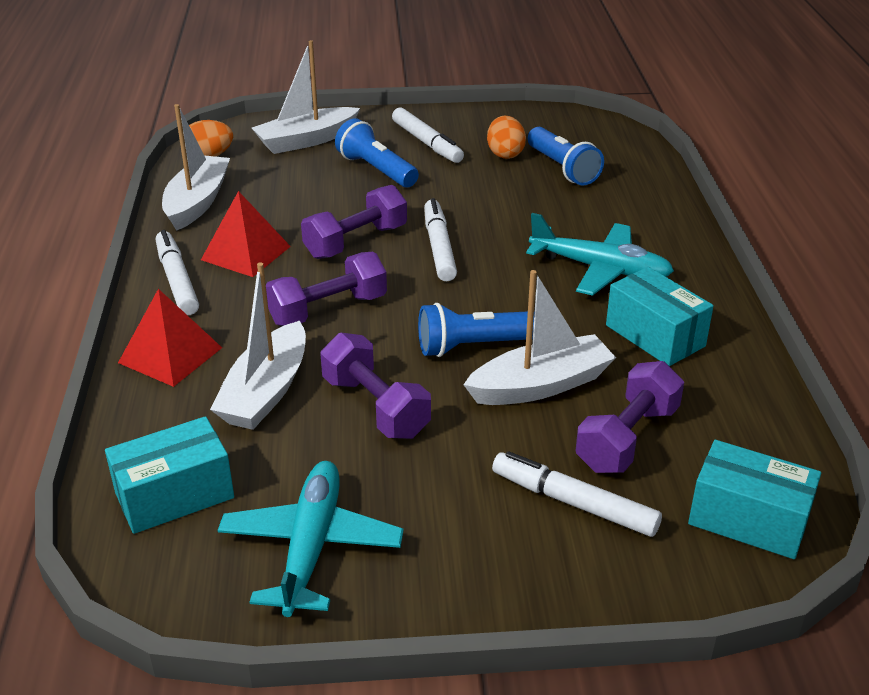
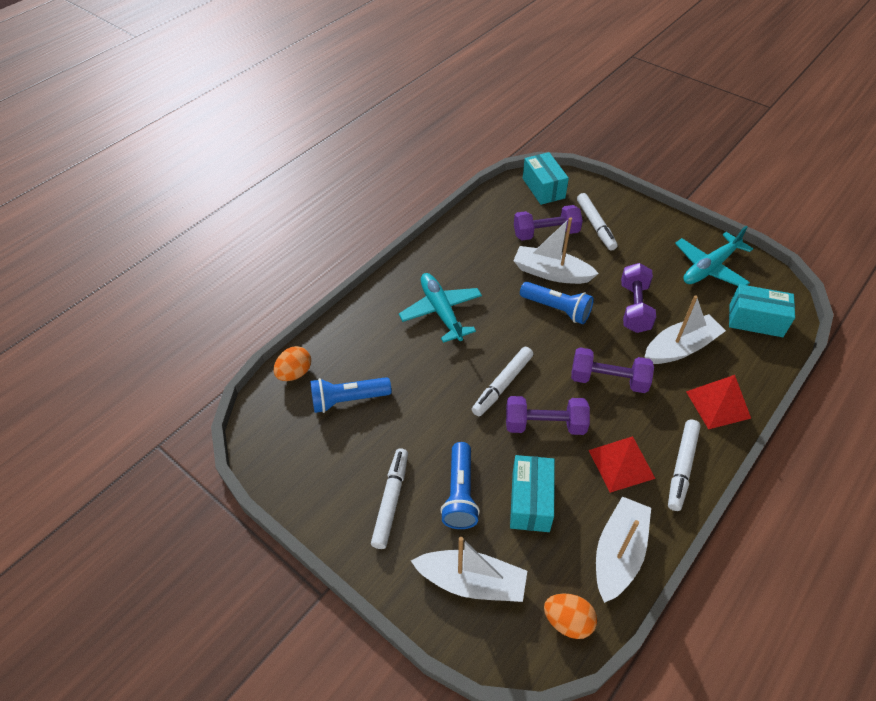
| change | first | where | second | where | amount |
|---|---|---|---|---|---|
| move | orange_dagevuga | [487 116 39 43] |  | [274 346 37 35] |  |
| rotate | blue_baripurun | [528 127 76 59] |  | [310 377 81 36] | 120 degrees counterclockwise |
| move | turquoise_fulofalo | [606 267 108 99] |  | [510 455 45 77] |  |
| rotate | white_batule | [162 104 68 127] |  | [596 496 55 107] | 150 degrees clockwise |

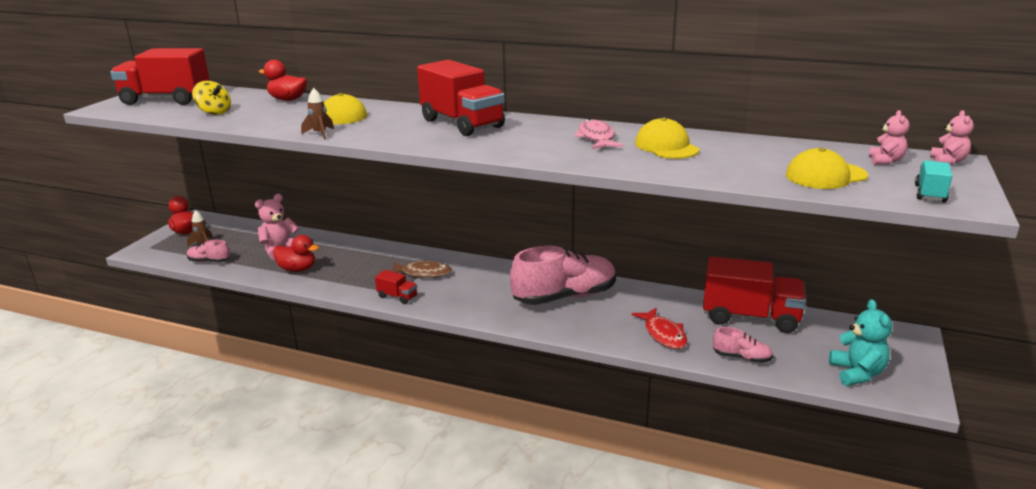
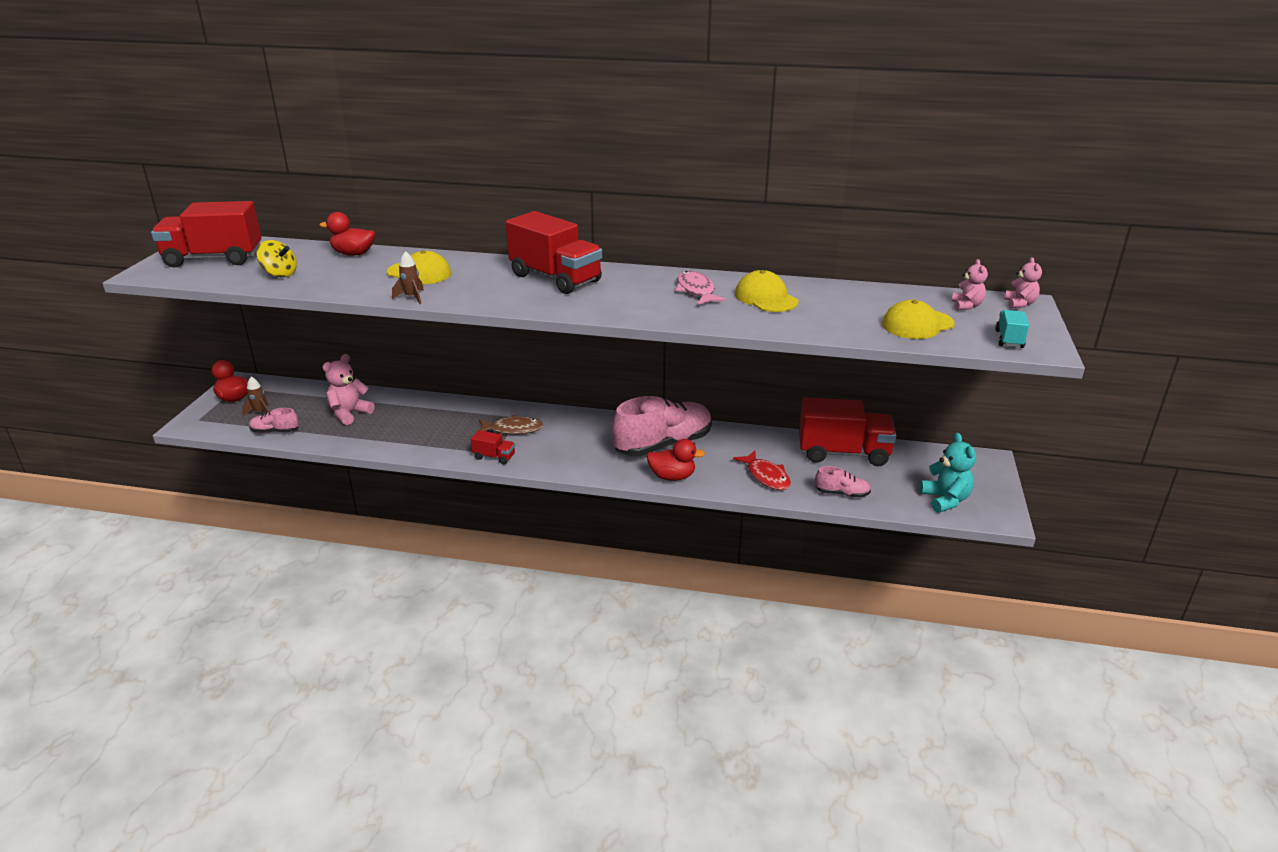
| change | first | where | second | where | amount |
|---|---|---|---|---|---|
| move | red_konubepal | [273 235 46 37] |  | [646 439 59 42] |  |

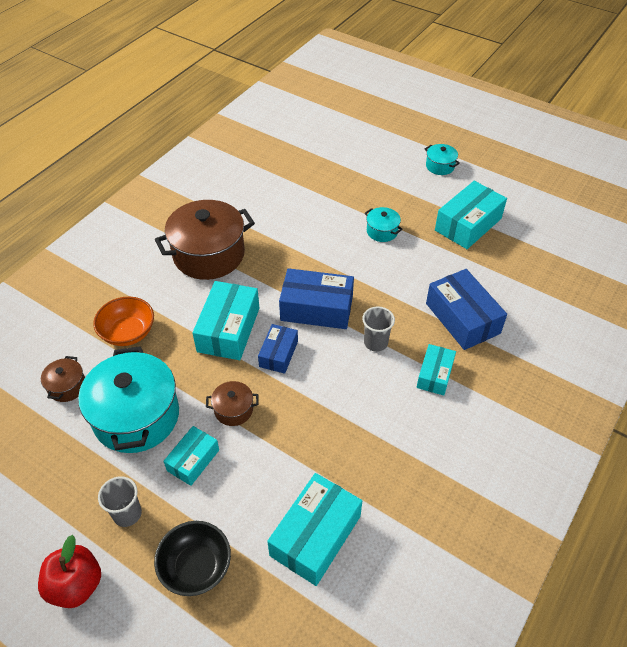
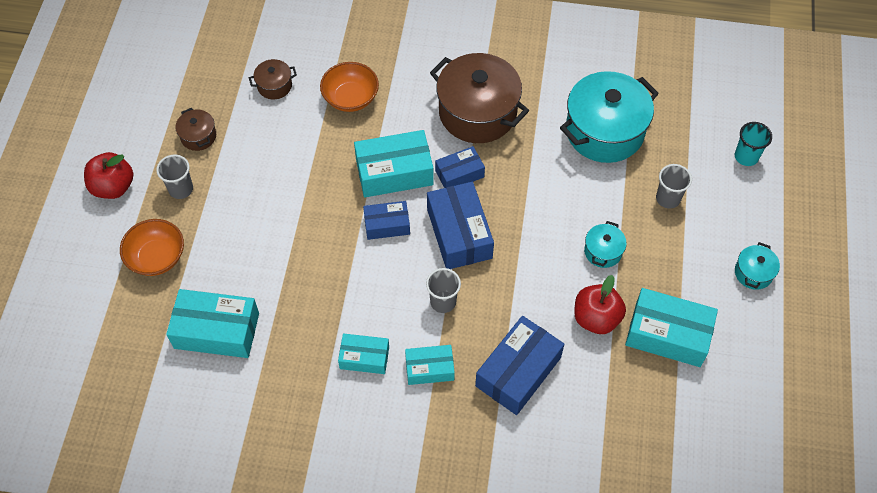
| change | first | where | second | where | amount |
|---|---|---|---|---|---|
| recolor | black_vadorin | [154 521 77 75] | orange_vadorin | [120 219 64 57] |  |
| move | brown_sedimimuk | [206 381 53 45] |  | [175 108 41 43] |  |
| move | turquoise_fulofalo | [163 426 56 60] |  | [338 333 51 41] |  |
| insert |  |  | blue_fulofalo | [435 146 50 42] |  |
| move | turquoise_sedimimuk | [78 346 101 107] |  | [560 71 99 92] |  |
| insert |  |  | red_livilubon | [574 275 52 59] |  |
| insert |  |  | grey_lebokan | [656 164 36 44] |  |
| insert |  |  | turquoise_lebokan | [735 122 37 44] |  |

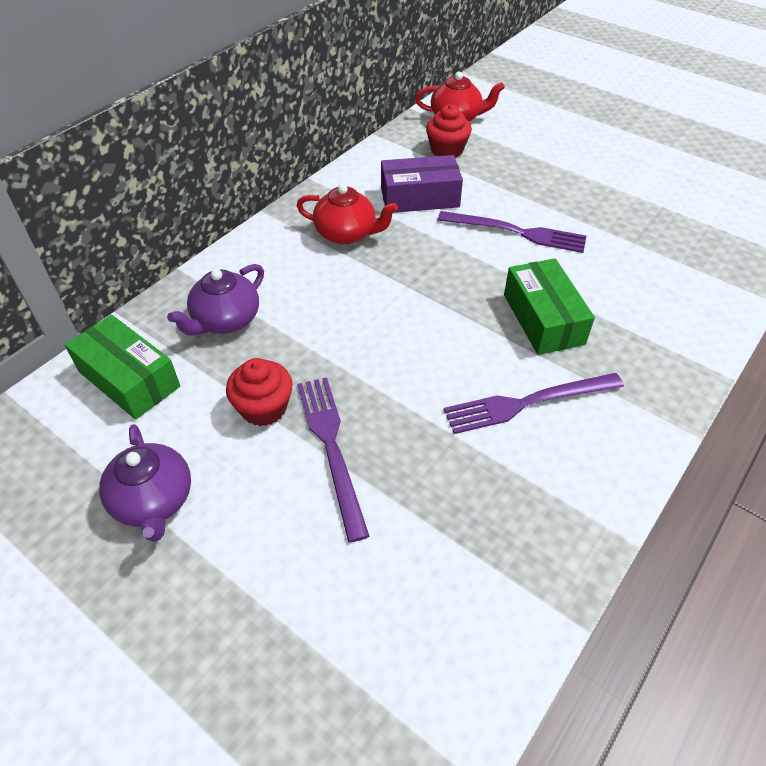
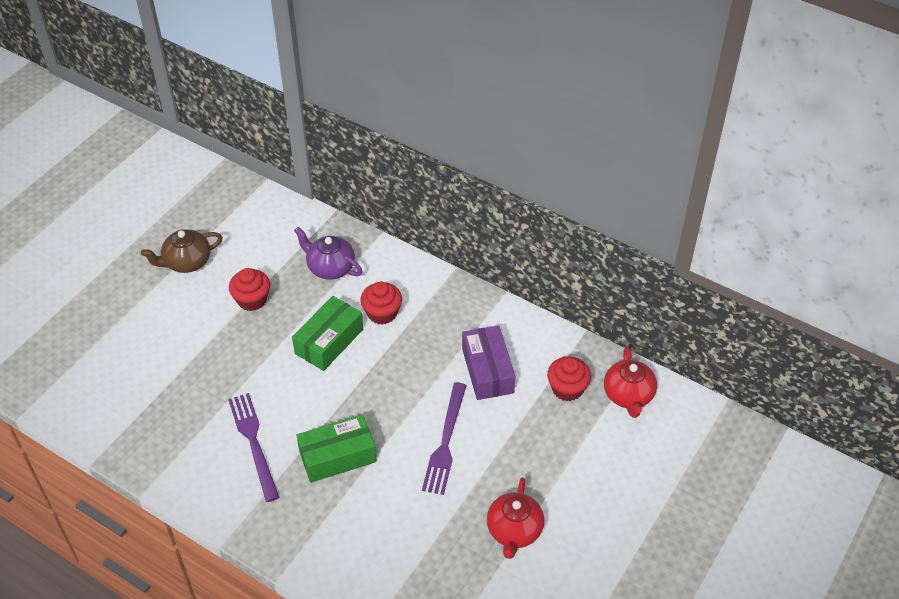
| change | first | where | second | where | amount |
|---|---|---|---|---|---|
| recolor | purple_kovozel | [99 424 92 118] | brown_kovozel | [141 229 82 44] |  |
| move | green_fulofalo | [65 315 115 105] |  | [292 296 71 75] |  |
| insert |  |  | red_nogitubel | [361 281 41 44] |  |
| move | red_kovozel | [296 184 102 60] |  | [487 478 57 81] |  |
| delete | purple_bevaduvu | [297 377 72 165] |  |  |  |

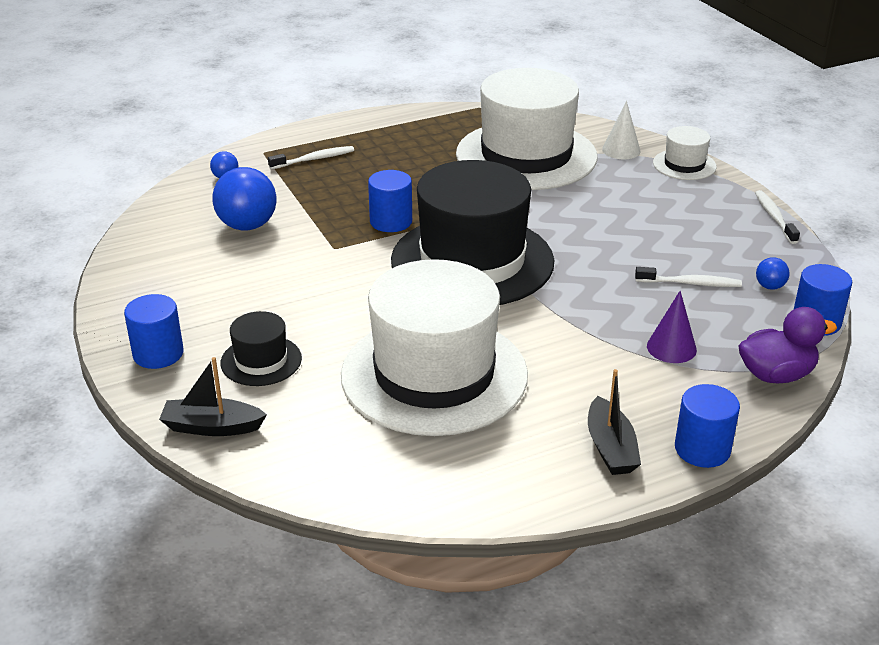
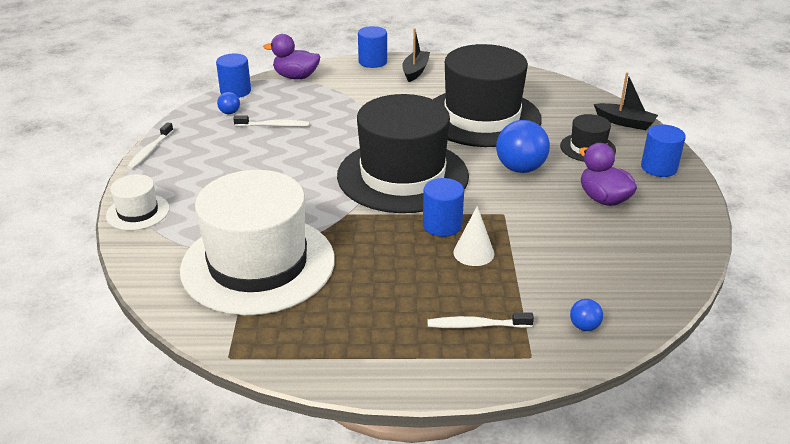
| change | first | where | second | where | amount |
|---|---|---|---|---|---|
| rotate | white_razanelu | [635 267 107 20] |  | [233 115 76 12] | 150 degrees clockwise |
| recolor | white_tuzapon | [341 259 187 177] | black_tuzapon | [433 44 109 103] |  |
| move | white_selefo | [602 101 39 58] |  | [453 206 41 60] |  |
| move | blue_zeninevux | [212 167 64 63] |  | [496 120 54 53] |  |
| insert |  |  | purple_konubepal | [579 143 58 63] |  |
| delete | purple_selefo | [647 291 50 72] |  |  |  |

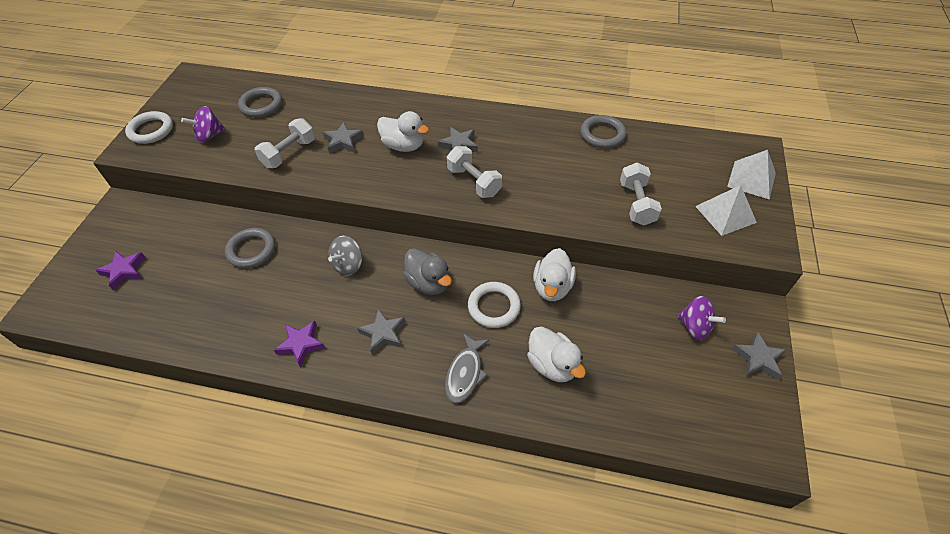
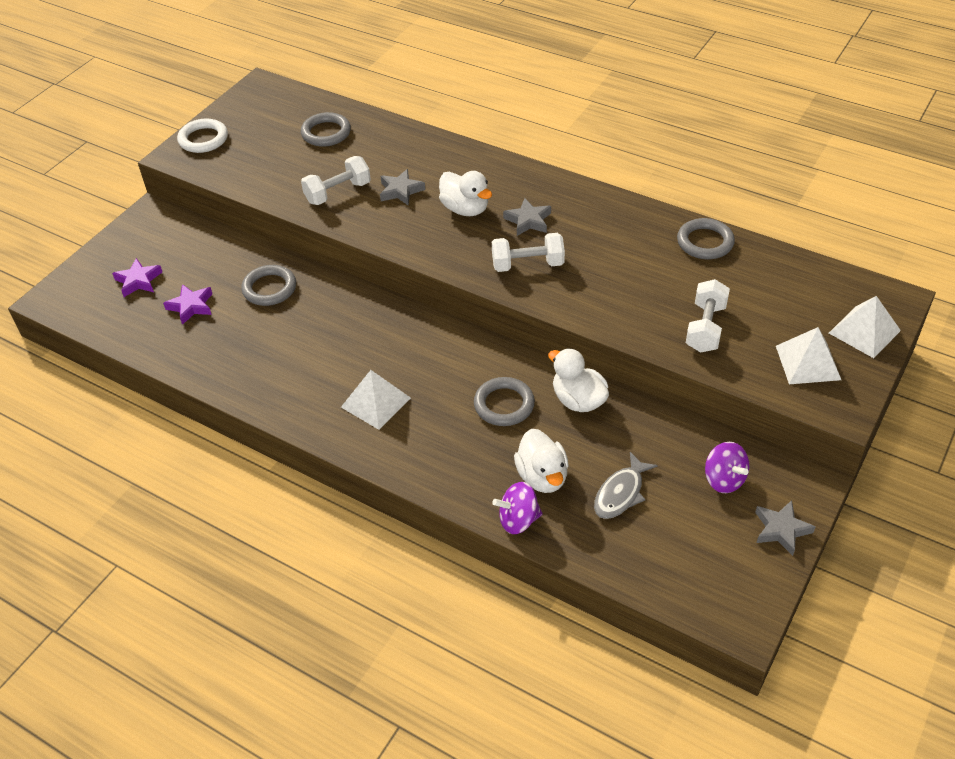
| change | first | where | second | where | amount |
|---|---|---|---|---|---|
| move | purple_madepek | [274 321 51 46] |  | [163 284 49 41] |  |
| replace | grey_madepek | [357 309 48 45] | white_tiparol | [341 370 70 60] |  |
| recolor | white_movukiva | [468 282 53 46] | grey_movukiva | [474 377 61 49] |  |
| rotate | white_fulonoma | [447 146 55 52] |  | [492 233 73 39] | 75 degrees counterclockwise |
| move | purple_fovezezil | [181 106 44 37] |  | [492 482 51 52] |  |
| rotate | white_konubepal | [533 248 43 53] |  | [548 348 61 64] | 105 degrees clockwise |
| move | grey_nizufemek | [445 333 44 70] |  | [594 452 64 67] |  |
| delete | grey_fovezezil | [328 236 34 40] |  |  |  |
| delete | grey_konubepal | [403 248 49 47] |  |  |  |

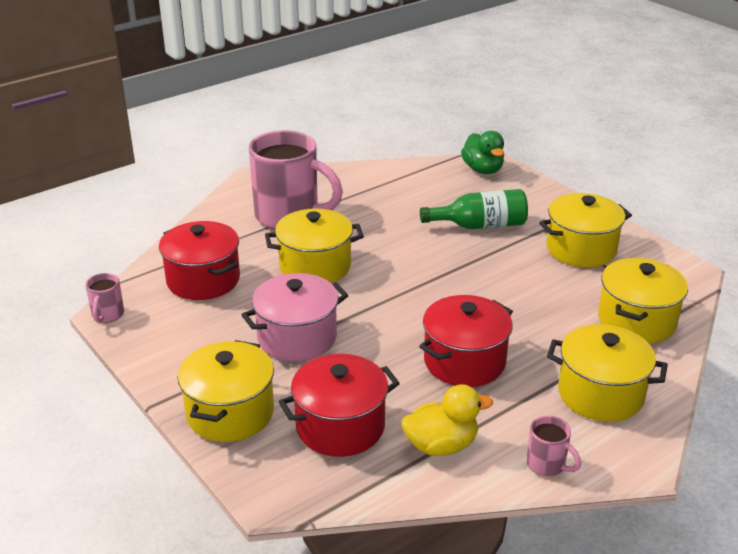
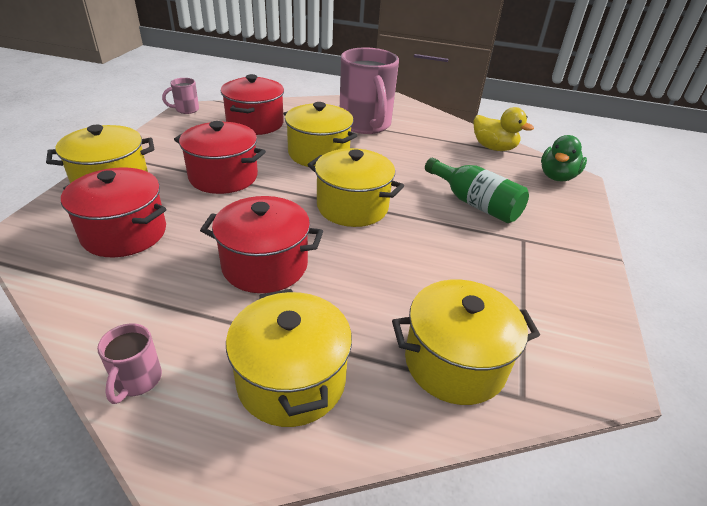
| change | first | where | second | where | amount |
|---|---|---|---|---|---|
| recolor | pink_sedimimuk | [241 273 107 88] | red_sedimimuk | [174 121 92 73] |  |
| move | yellow_sedimimuk | [539 193 93 75] |  | [307 148 97 79] |  |
| move | yellow_konubepal | [401 384 92 72] |  | [474 107 60 44] |  |

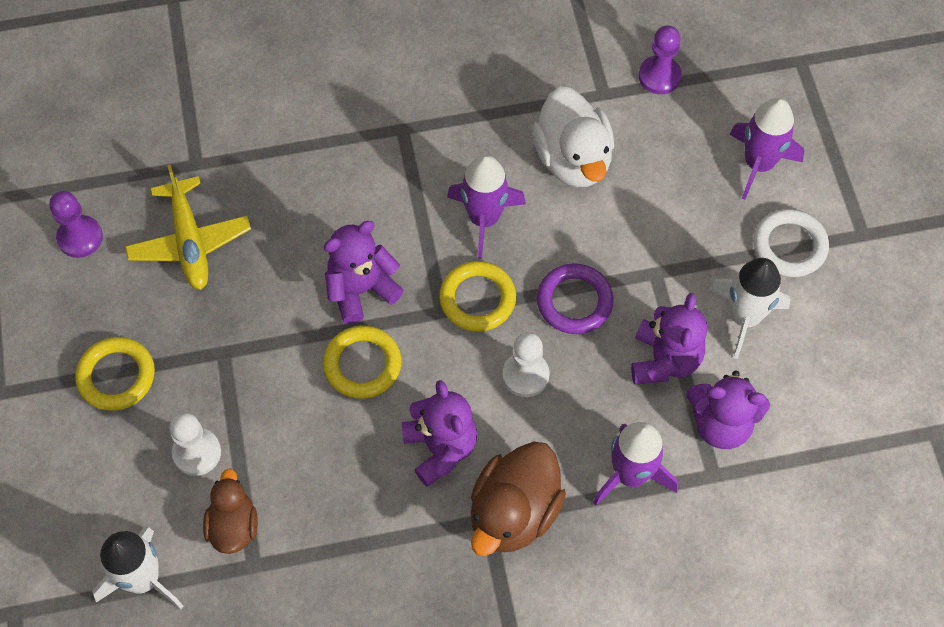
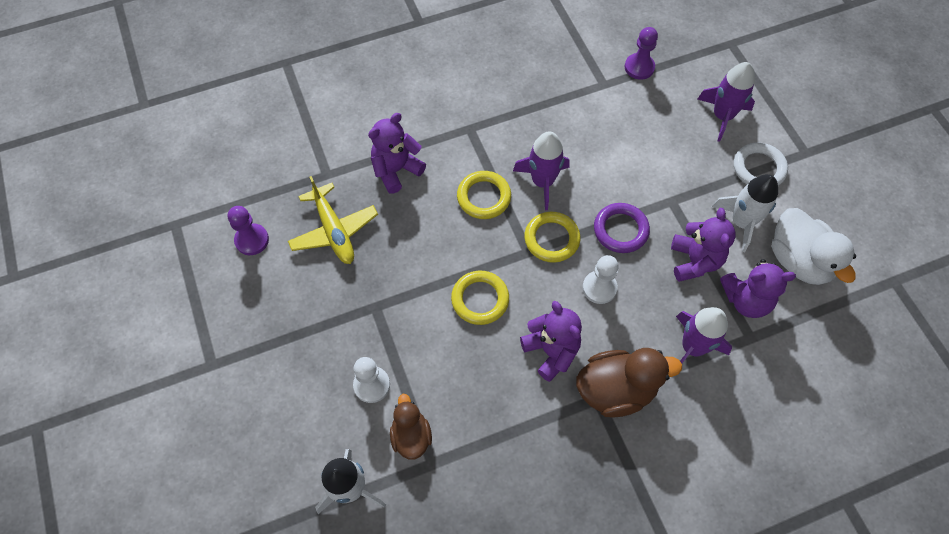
| change | first | where | second | where | amount |
|---|---|---|---|---|---|
| move | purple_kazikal | [324 221 80 103] |  | [368 113 58 81] |  |
| move | yellow_movukiva | [75 337 80 74] |  | [457 171 54 48] |  |
| rotate | brown_konubepal | [471 442 95 114] |  | [576 348 106 70] | 120 degrees counterclockwise |
| move | white_konubepal | [532 86 82 101] |  | [772 208 84 77] |  |

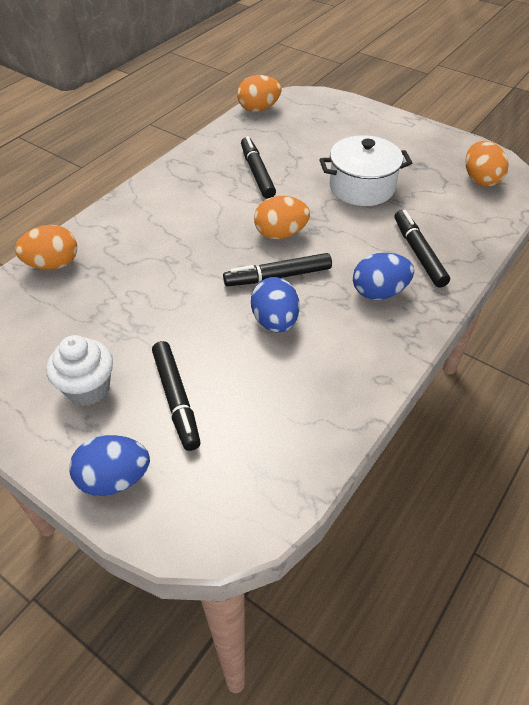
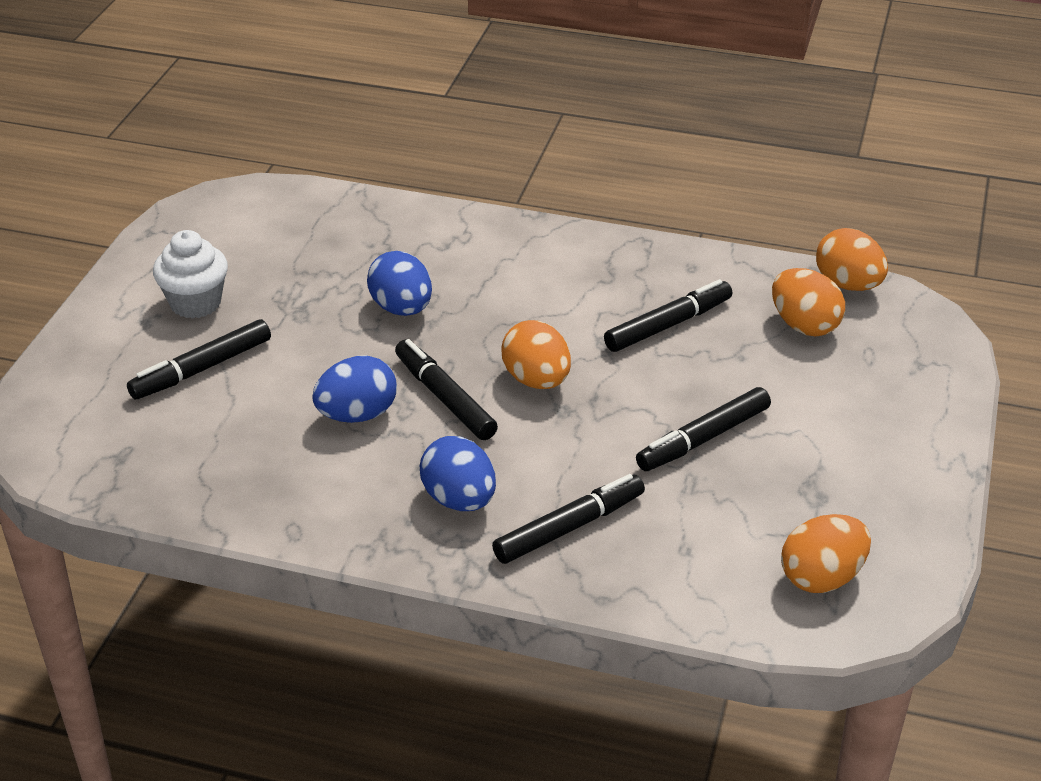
| change | first | where | second | where | amount |
|---|---|---|---|---|---|
| move | blue_dagevuga | [69 435 81 61] |  | [367 251 65 65] |  |
| replace | white_sedimimuk | [319 135 93 71] | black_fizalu | [636 387 135 84] |  |
| move | orange_dagevuga | [15 225 62 45] |  | [772 268 73 68] |  |

